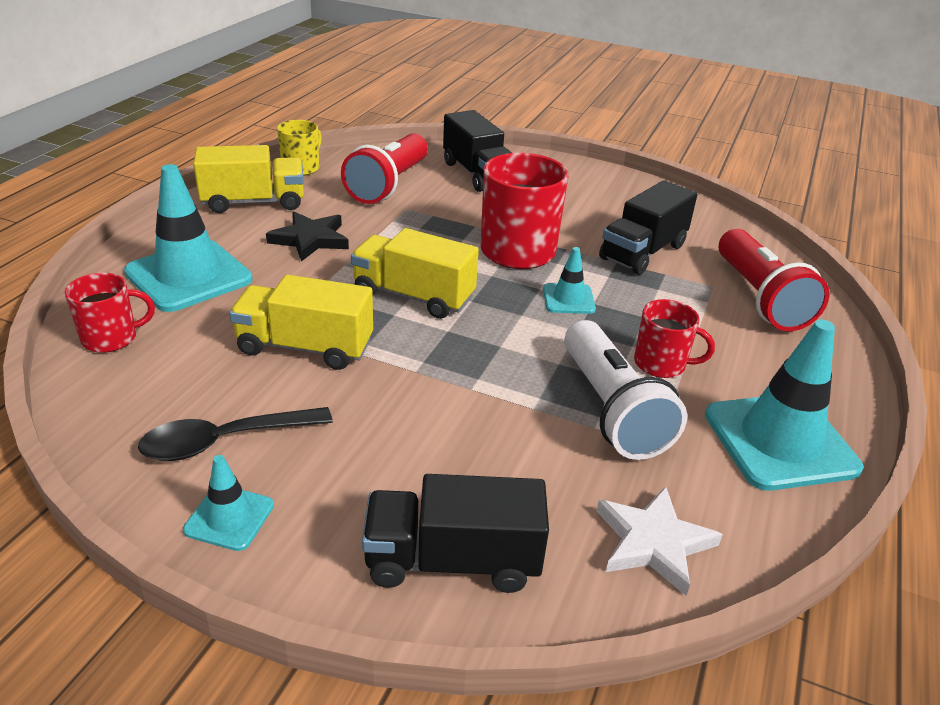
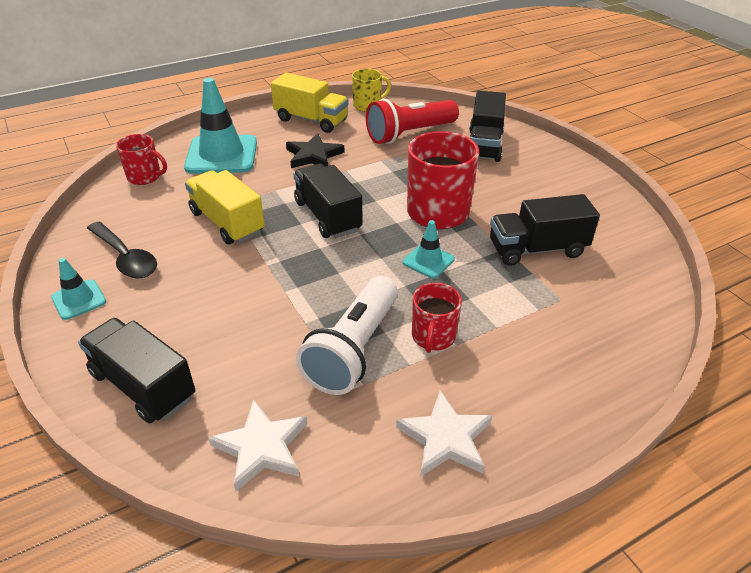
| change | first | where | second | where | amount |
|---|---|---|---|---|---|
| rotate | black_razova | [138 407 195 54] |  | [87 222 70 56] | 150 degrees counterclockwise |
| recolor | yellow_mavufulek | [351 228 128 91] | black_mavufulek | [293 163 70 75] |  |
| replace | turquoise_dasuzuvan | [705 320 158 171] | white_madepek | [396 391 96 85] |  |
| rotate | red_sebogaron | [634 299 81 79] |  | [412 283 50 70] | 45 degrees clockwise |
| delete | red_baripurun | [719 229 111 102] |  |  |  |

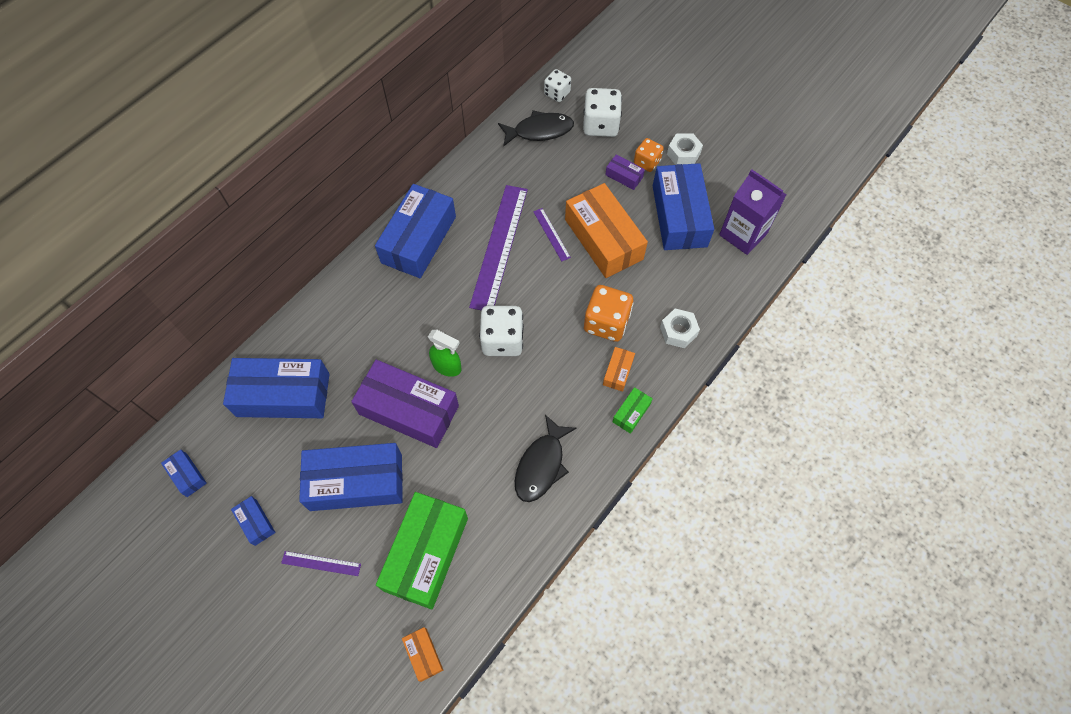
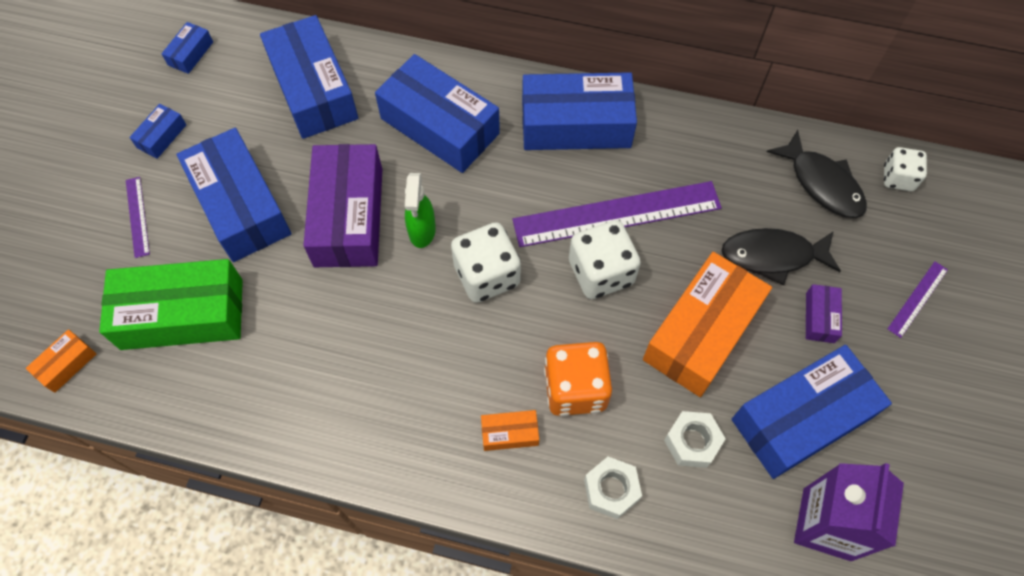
| change | first | where | second | where | amount |
|---|---|---|---|---|---|
| insert |  |  | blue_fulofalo | [375 54 125 119] |  |
| move | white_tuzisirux | [583 88 39 49] |  | [569 220 72 79] |  |
| move | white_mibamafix | [667 133 36 32] |  | [664 411 62 57] |  |
| move | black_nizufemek | [515 414 62 88] |  | [722 228 119 57] |  |
| move | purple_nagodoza | [533 208 38 54] |  | [887 261 61 77] |  |
| delete | green_fulofalo | [613 387 40 47] |  |  |  |
| delete | orange_tuzisirux | [634 138 30 34] |  |  |  |

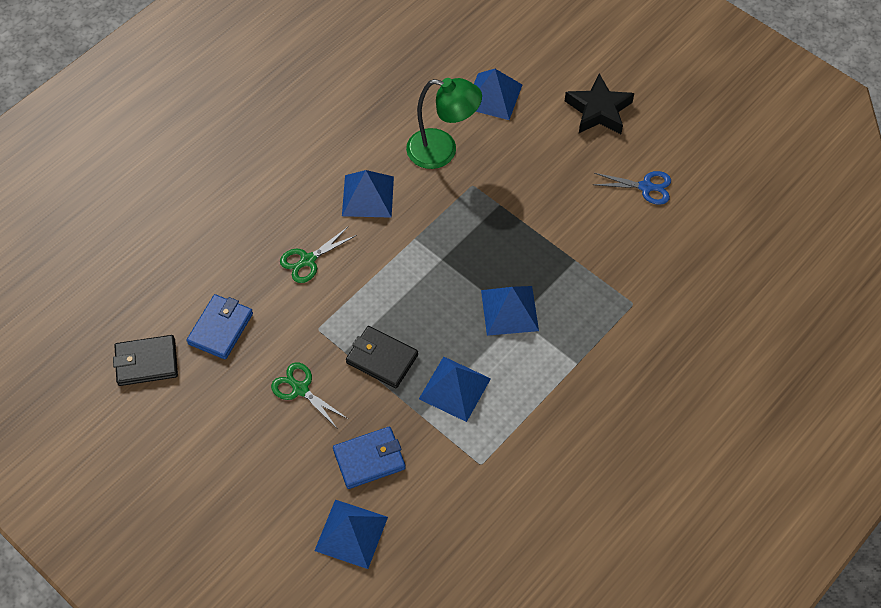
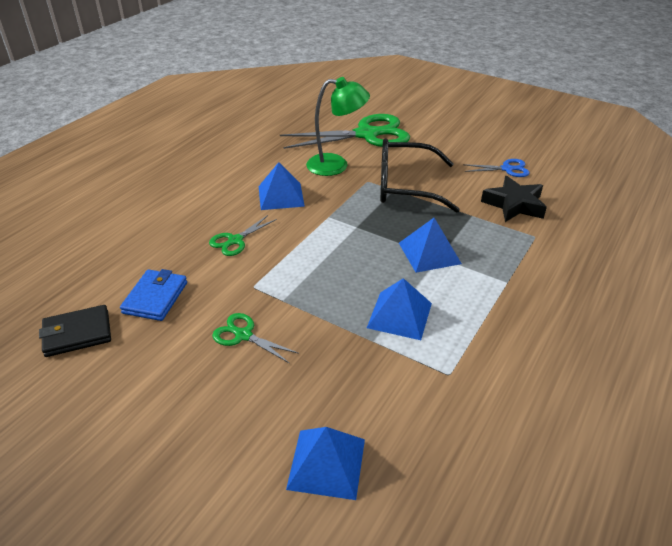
| change | first | where | second | where | amount |
|---|---|---|---|---|---|
| replace | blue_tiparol | [474 69 48 51] | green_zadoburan | [280 114 130 35] |  |
| insert |  |  | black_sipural | [380 138 80 75] |  |
| move | black_madepek | [565 73 69 61] |  | [481 176 66 46] |  |
| delete | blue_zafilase | [333 426 73 63] |  |  |  |
| delete | black_zafilase | [346 326 72 62] |  |  |  |

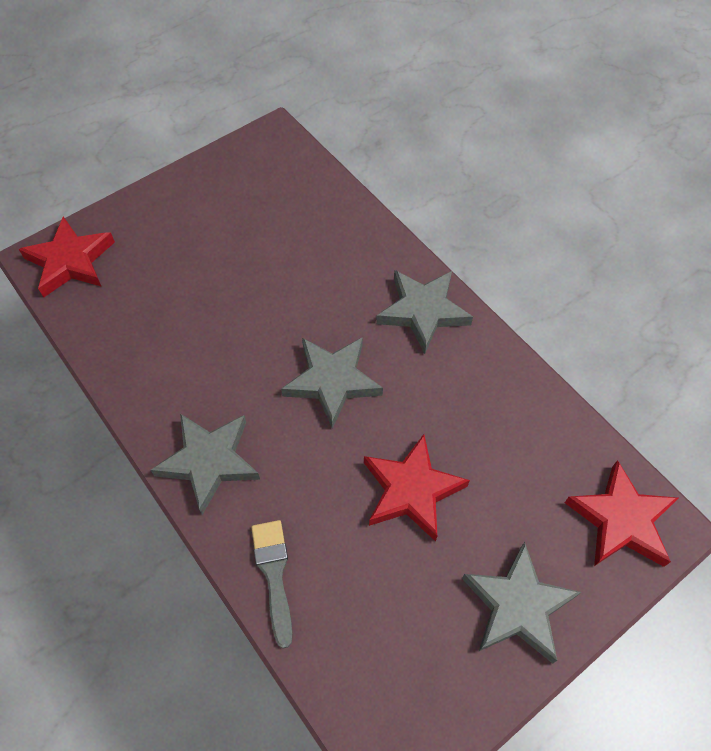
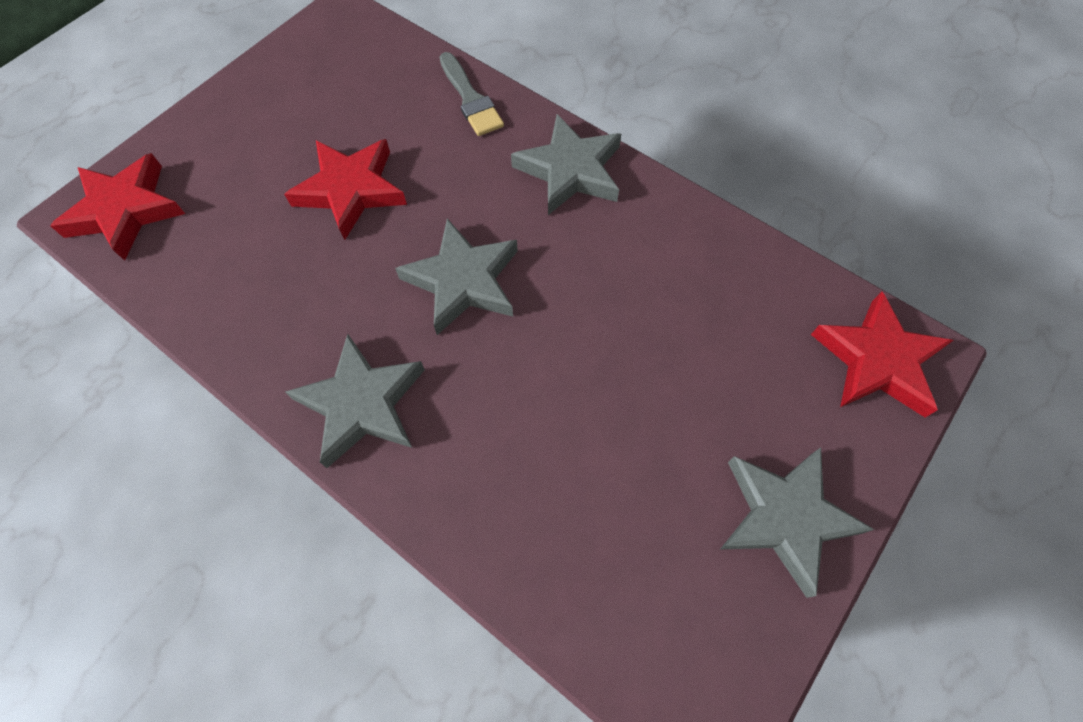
| change | first | where | second | where | amount |
|---|---|---|---|---|---|
| move | grey_madepek | [462 542 119 122] |  | [721 447 154 151] |  |

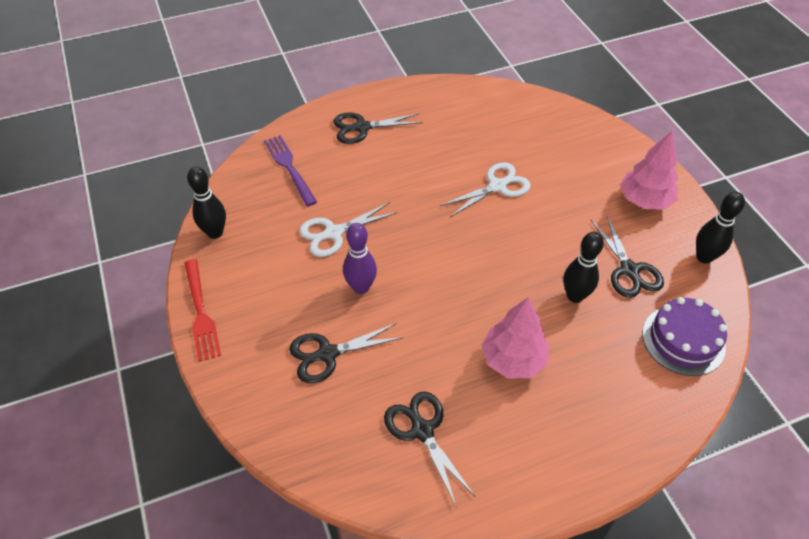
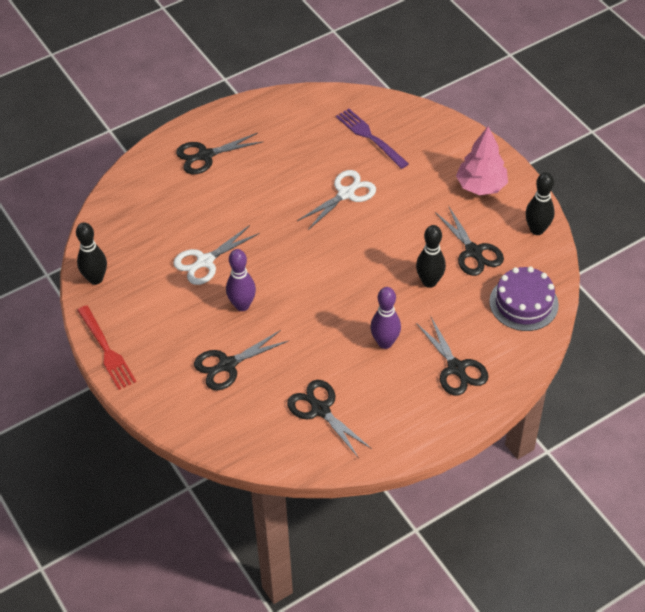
| change | first | where | second | where | amount |
|---|---|---|---|---|---|
| move | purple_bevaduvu | [264 135 53 71] |  | [336 109 73 60] |  |
| replace | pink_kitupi | [482 297 67 82] | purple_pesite | [370 287 31 62] |  |
| insert |  |  | black_zadoburan | [416 317 73 79] |  |

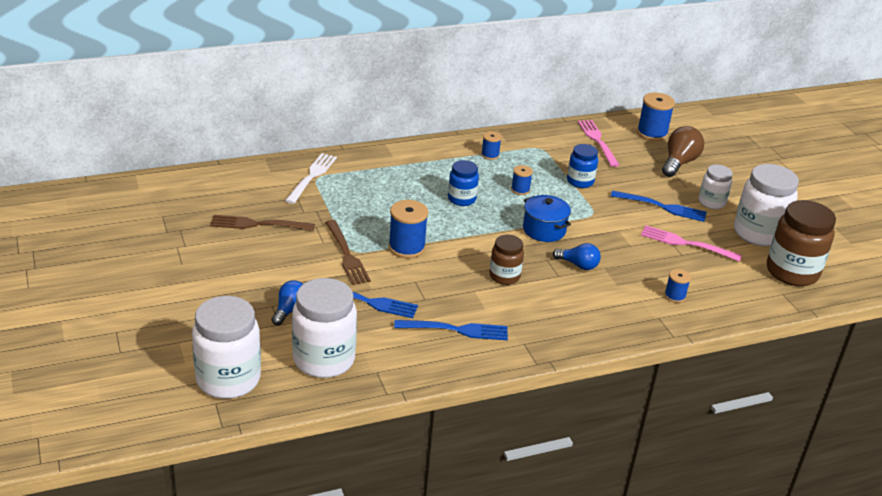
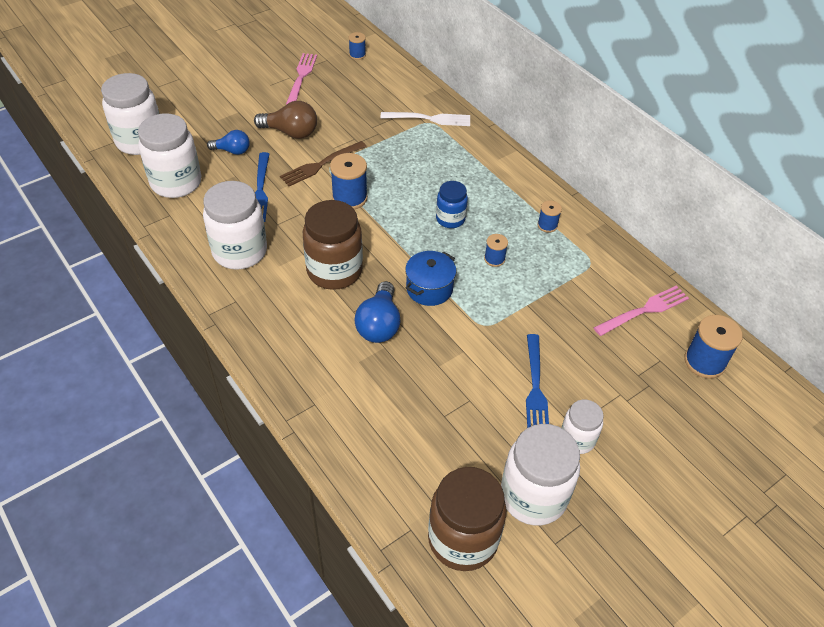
| change | first | where | second | where | amount |
|---|---|---|---|---|---|
| replace | blue_bevaduvu | [394 320 114 20] | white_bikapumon | [203 181 64 88] |  |
| move | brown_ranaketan | [662 126 42 51] |  | [254 101 63 38] |  |
| move | pink_bevaduvu | [641 225 101 37] |  | [286 53 31 51] |  |
| resize | brown_bikapumon | [490 235 34 50] |  | [303 200 60 90] | x1.77 |
| move | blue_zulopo | [664 269 27 34] |  | [349 32 17 28] |  |
| resize | blue_ranaketan | [553 243 48 27] |  | [354 281 47 62] | x1.54 |
| delete | brown_bevaduvu | [210 215 105 16] |  |  |  |
| delete | blue_bikapumon | [567 144 31 44] |  |  |  |

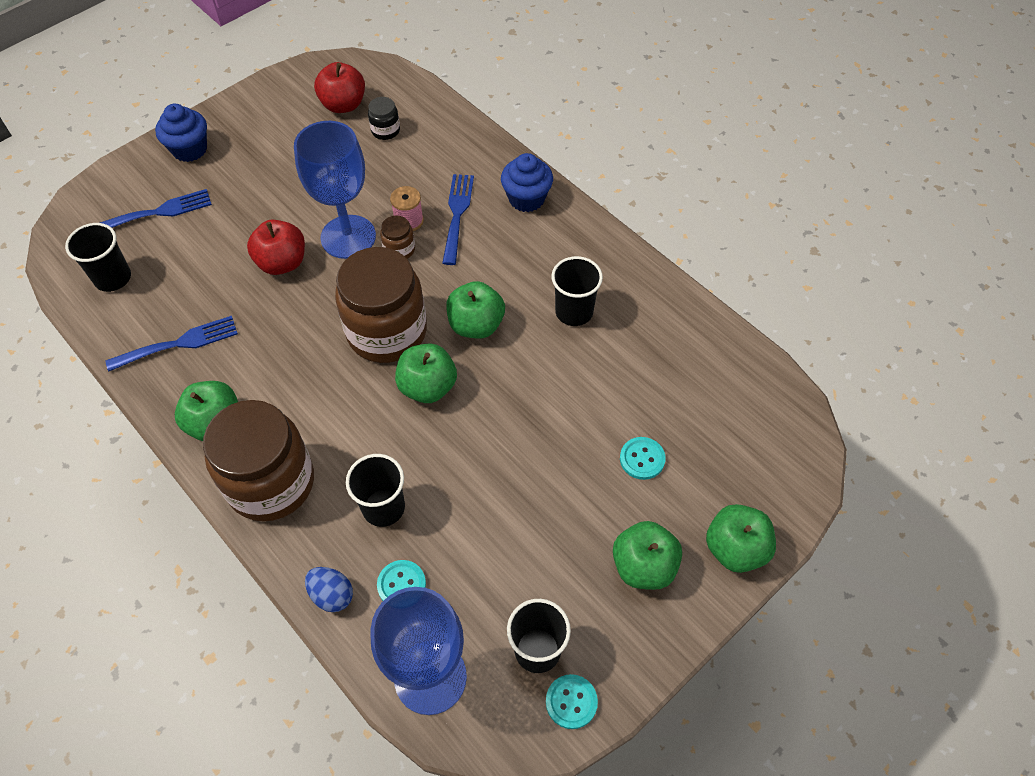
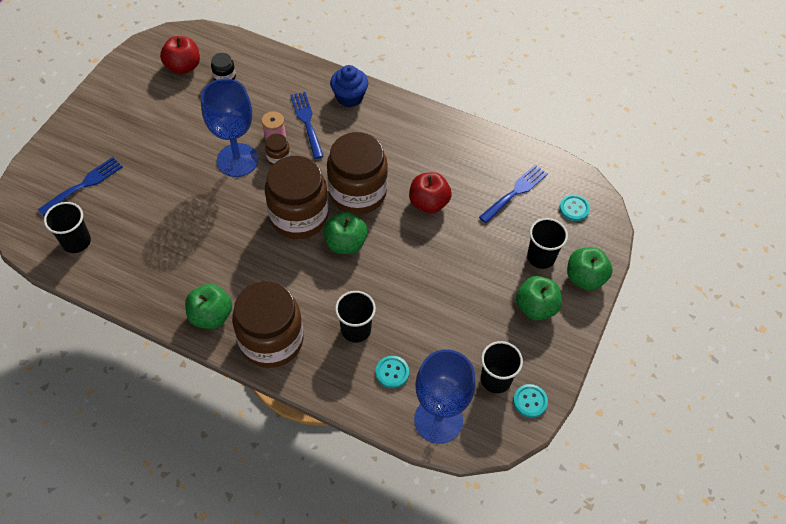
| change | first | where | second | where | amount |
|---|---|---|---|---|---|
| replace | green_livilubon | [446 281 59 58] | brown_bikapumon | [327 132 61 83] |  |
| move | red_livilubon | [247 220 58 55] |  | [409 172 43 41] |  |
| move | blue_bevaduvu | [106 316 132 56] |  | [479 164 69 59] |  |
| move | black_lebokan | [551 256 52 70] |  | [527 218 41 51] |  |
| move | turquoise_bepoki | [620 437 46 43] |  | [560 195 30 26] |  |
| delete | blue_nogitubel | [155 104 52 58] |  |  |  |
| delete | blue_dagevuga | [305 567 48 45] |  |  |  |

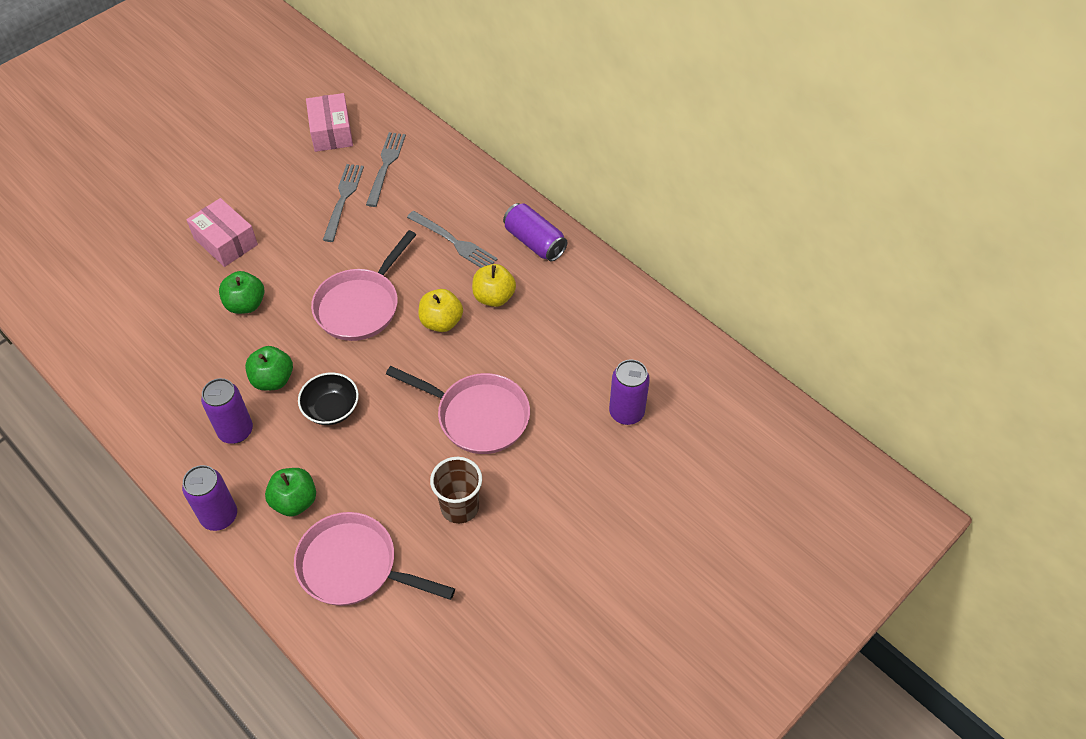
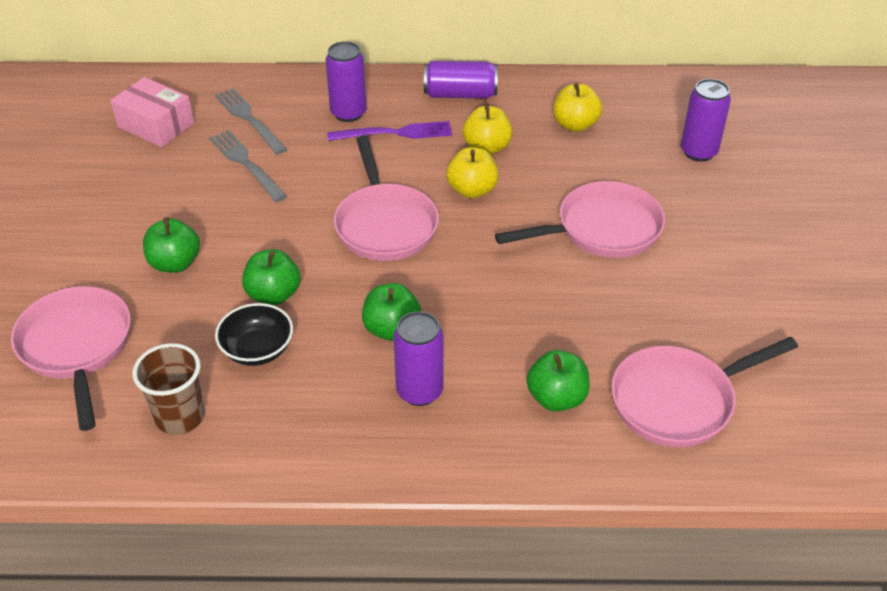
| change | first | where | second | where | amount |
|---|---|---|---|---|---|
| insert |  |  | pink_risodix | [11 286 120 145] |  |
| move | brown_lebokan | [430 457 52 67] |  | [133 343 72 92] |  |
| replace | pink_fulofalo | [186 198 72 69] | green_livilubon | [143 217 57 56] |  |
| move | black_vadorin | [298 372 61 53] |  | [215 303 78 63] |  |
| move | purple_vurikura | [182 465 55 66] |  | [326 41 41 81] |  |
| recolor | grey_bevaduvu | [407 211 91 57] | purple_bevaduvu | [327 121 125 20] |  |
| insert |  |  | yellow_livilubon | [553 83 49 49] |  |

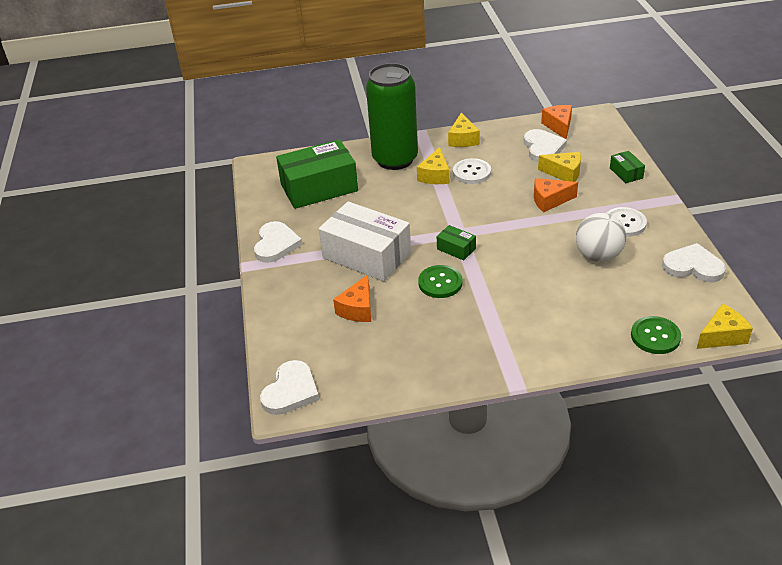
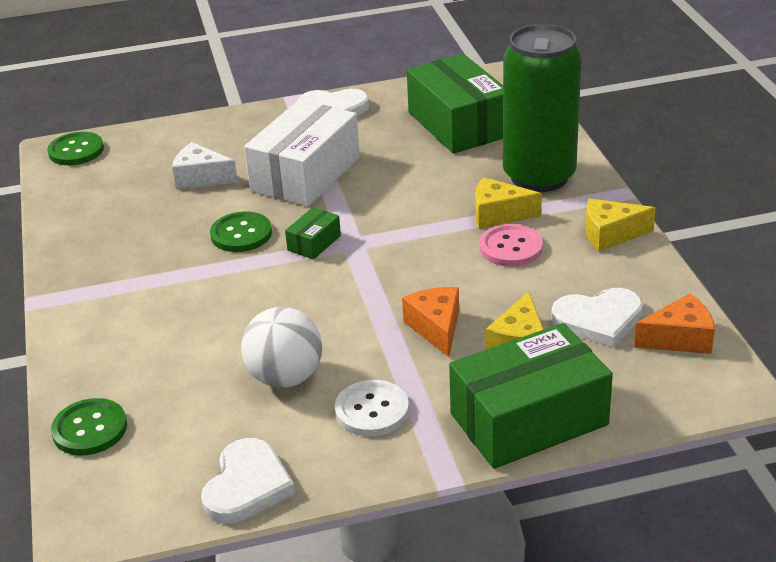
| change | first | where | second | where | amount |
|---|---|---|---|---|---|
| replace | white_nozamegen | [260 360 59 55] | green_bepoki | [47 132 57 33] |  |
| recolor | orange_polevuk | [333 275 38 47] | white_polevuk | [172 142 66 47] |  |
| resize | green_fulofalo | [610 151 35 32] |  | [449 323 164 146] | x2.28 |
| recolor | white_bepoki | [453 158 38 26] | pink_bepoki | [479 224 64 42] |  |
| delete | yellow_polevuk | [697 304 56 45] |  |  |  |

